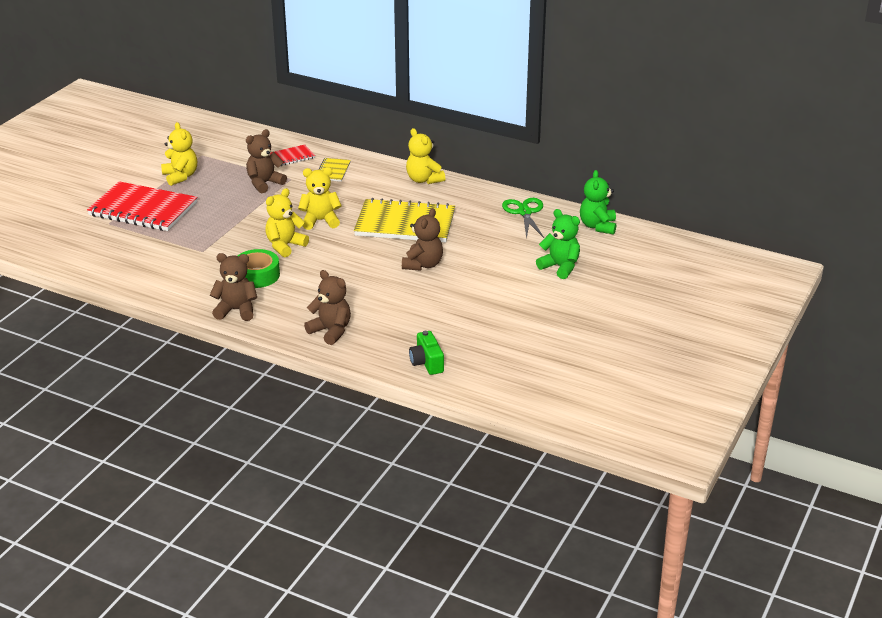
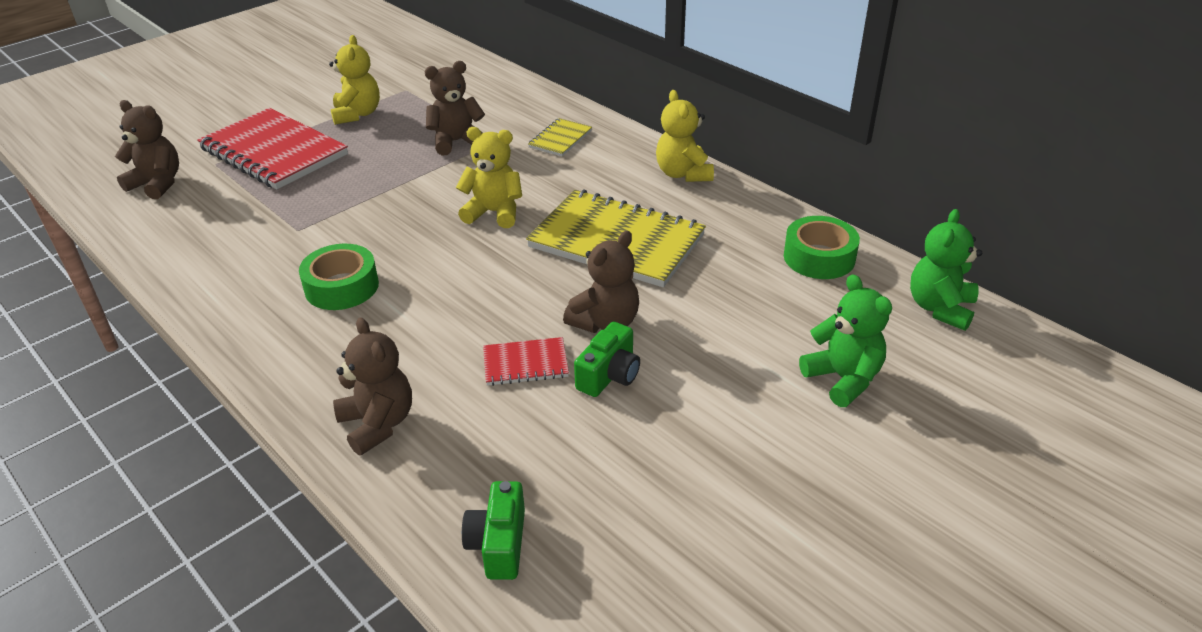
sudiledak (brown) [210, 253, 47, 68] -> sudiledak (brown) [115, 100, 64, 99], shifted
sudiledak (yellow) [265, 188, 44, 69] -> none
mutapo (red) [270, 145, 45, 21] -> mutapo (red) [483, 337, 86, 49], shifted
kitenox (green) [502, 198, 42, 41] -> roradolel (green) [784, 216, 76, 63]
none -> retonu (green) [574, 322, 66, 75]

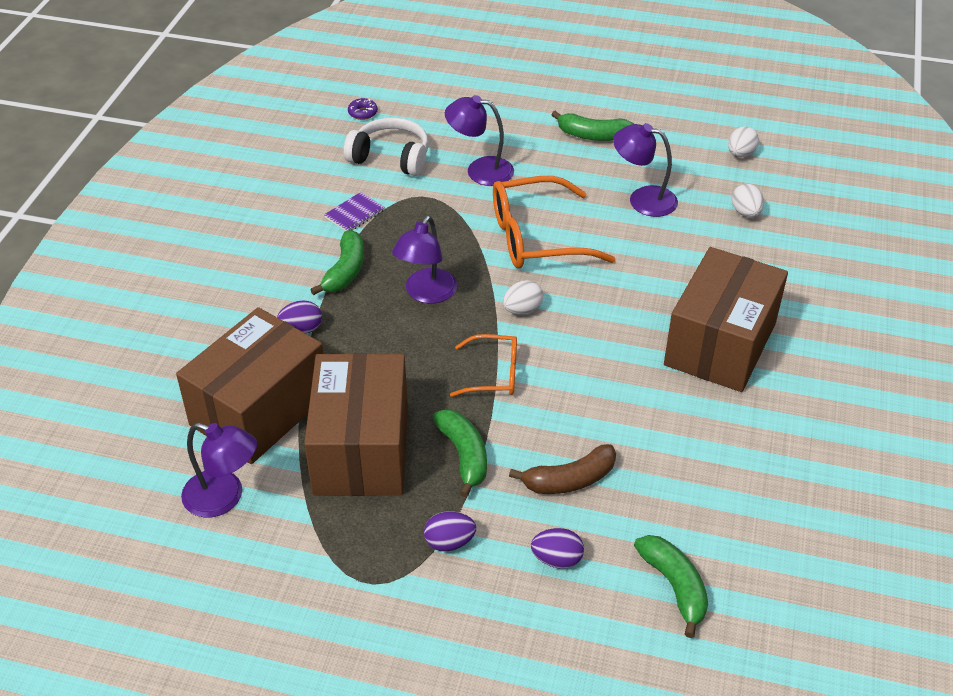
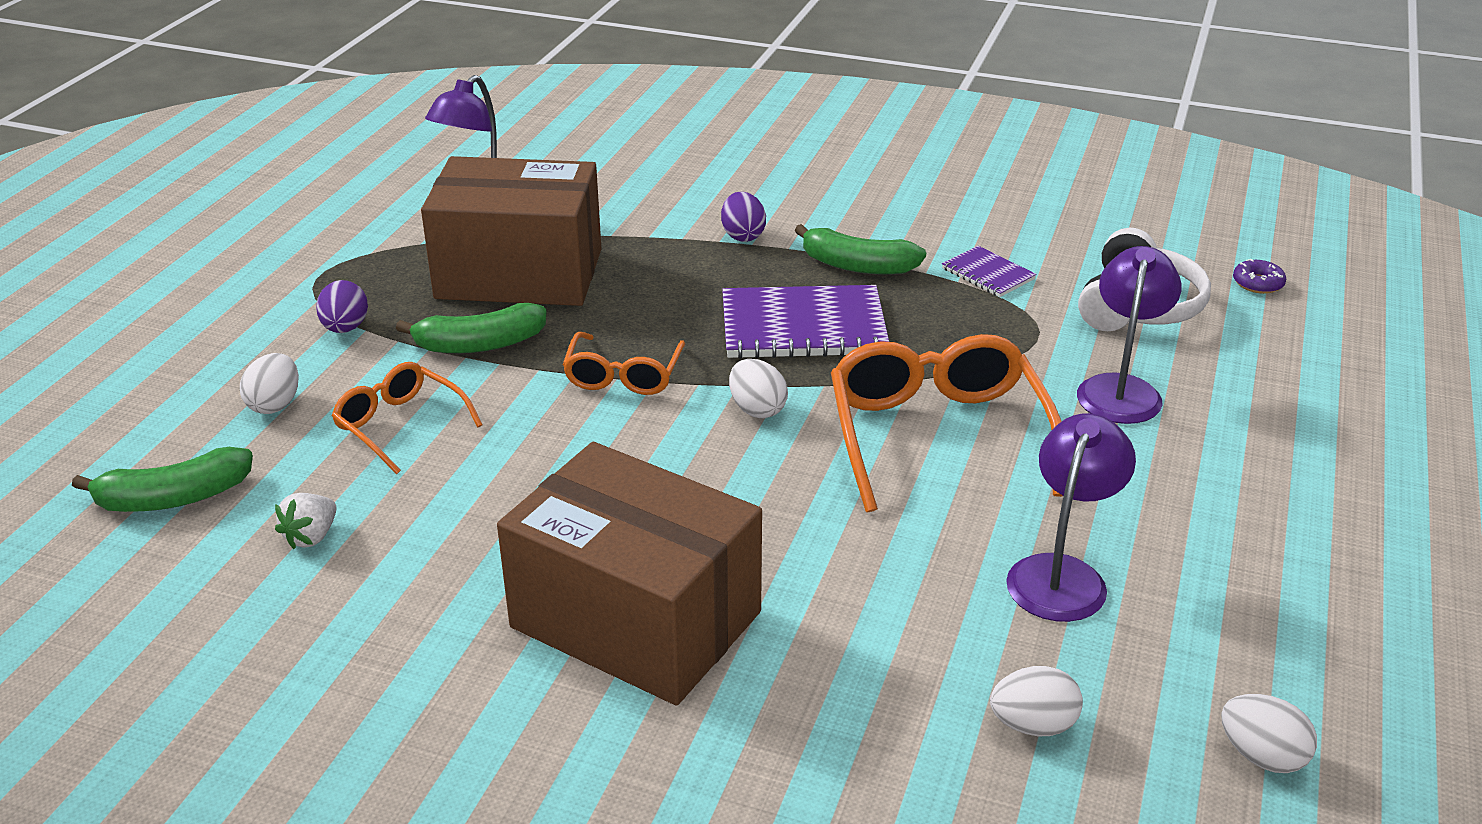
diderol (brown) [176, 307, 147, 157] -> none
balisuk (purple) [392, 216, 65, 87] -> mutapo (purple) [722, 285, 167, 74]
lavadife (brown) [509, 444, 107, 50] -> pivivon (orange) [332, 362, 150, 112]
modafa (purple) [531, 528, 53, 41] -> modafa (white) [240, 353, 59, 61]
lavadife (green) [551, 111, 83, 30] -> none
none -> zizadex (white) [275, 493, 62, 56]

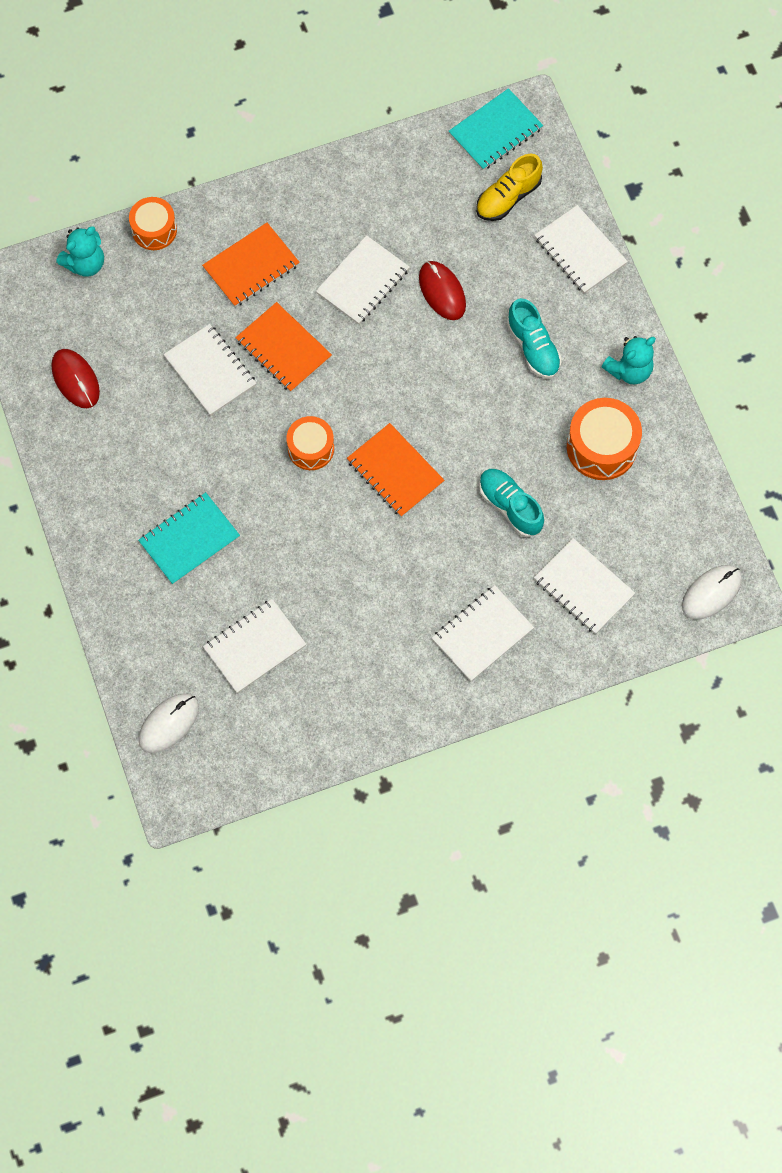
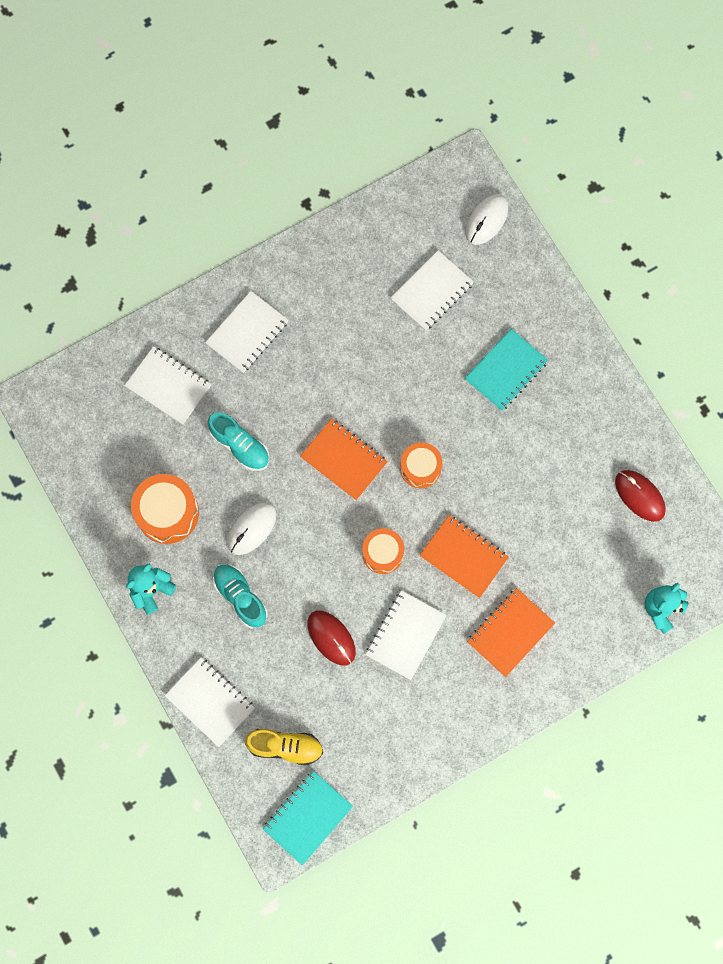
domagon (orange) [129, 197, 48, 53] -> domagon (orange) [362, 528, 42, 46], shifted
mutapo (white) [163, 324, 93, 92] -> none
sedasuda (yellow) [476, 153, 67, 68] -> sedasuda (yellow) [245, 729, 78, 37], 60 degrees clockwise
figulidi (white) [682, 565, 60, 54] -> figulidi (white) [228, 502, 48, 53], shifted

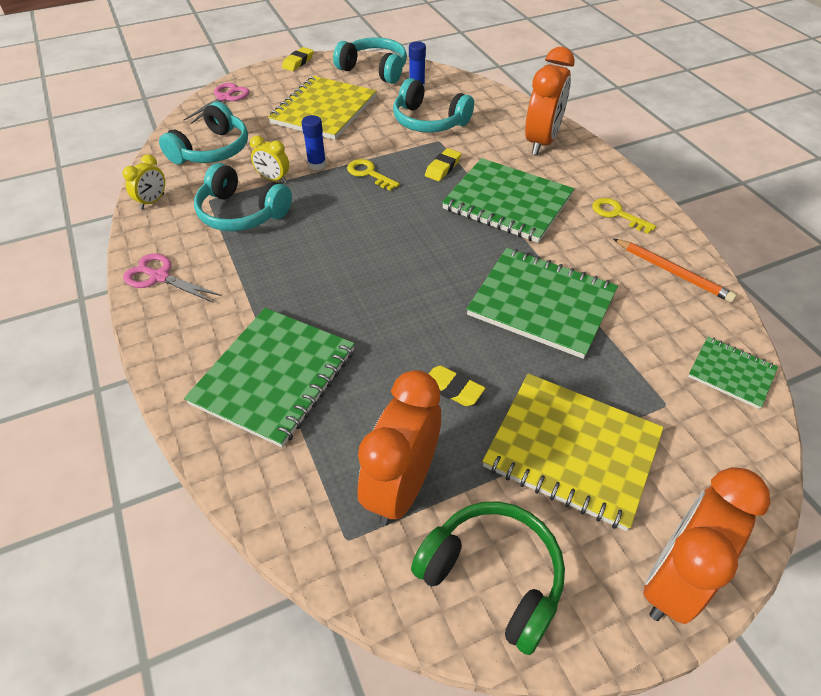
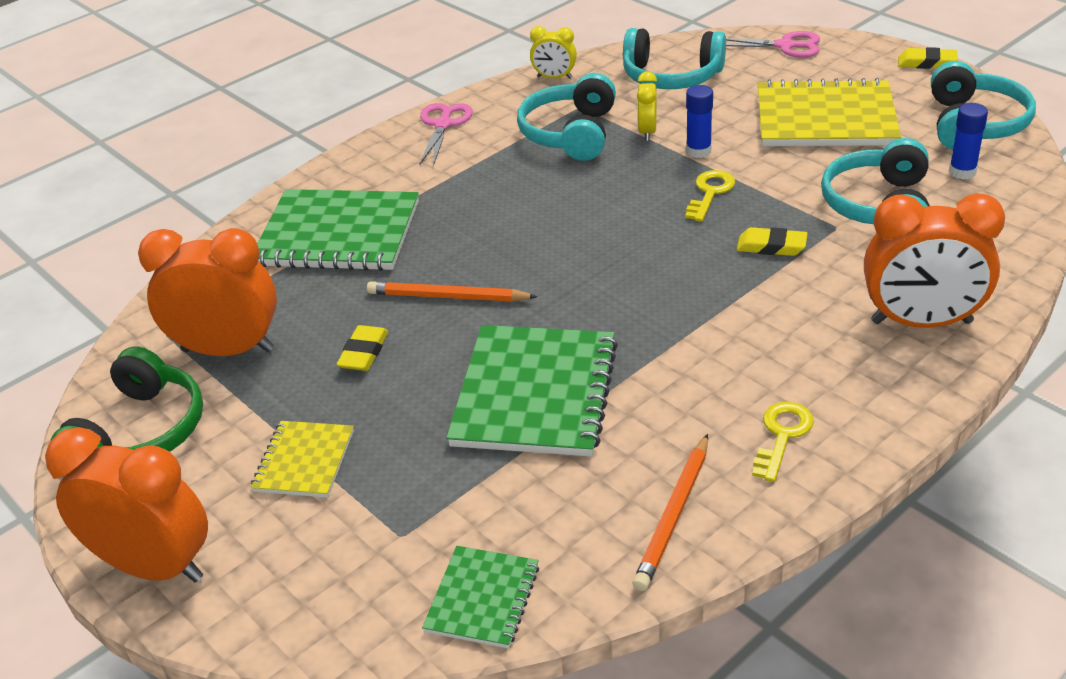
mutapo (green) [442, 158, 132, 85] -> none
mutapo (yellow) [482, 374, 182, 157] -> mutapo (yellow) [251, 421, 103, 77], x0.53
none -> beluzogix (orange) [367, 281, 171, 21]

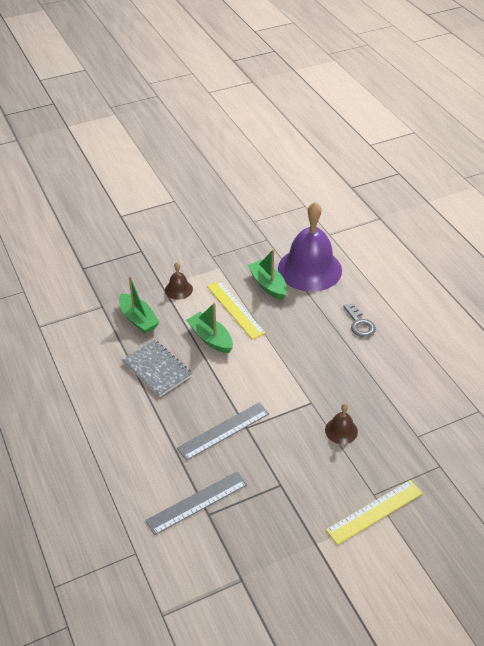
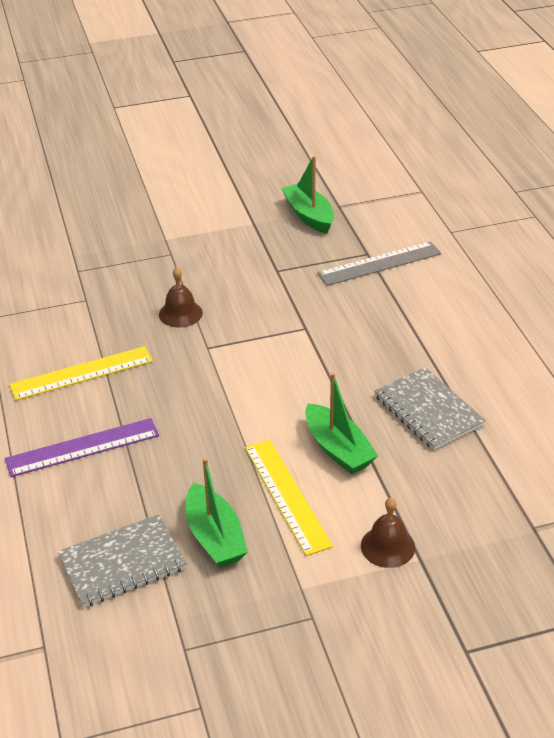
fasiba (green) [119, 276, 41, 58] -> fasiba (green) [281, 156, 53, 77], shifted
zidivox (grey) [177, 403, 92, 58] -> none
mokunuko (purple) [278, 202, 64, 90] -> mutapo (grey) [58, 514, 129, 94]
zidivox (yellow) [326, 480, 97, 65] -> zidivox (yellow) [9, 346, 144, 55], shifted
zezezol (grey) [343, 303, 33, 34] -> zidivox (purple) [5, 418, 154, 59]

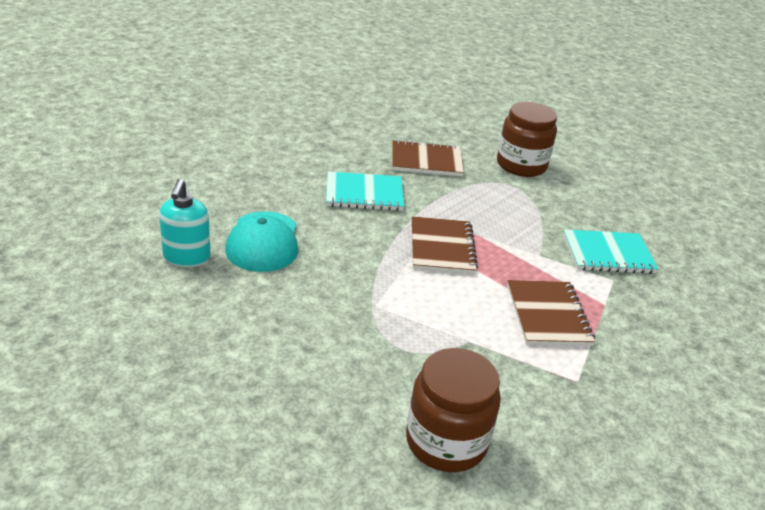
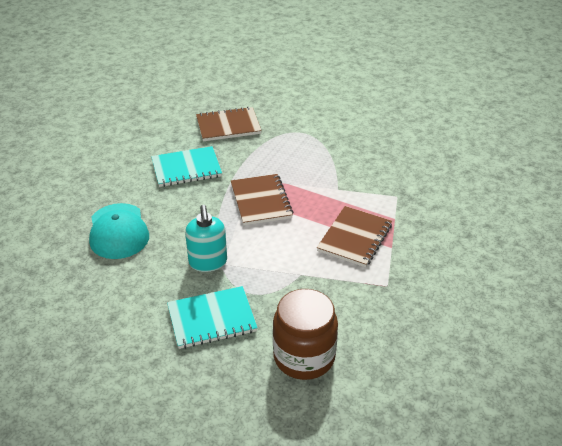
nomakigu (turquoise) [159, 178, 52, 89] -> nomakigu (turquoise) [185, 205, 42, 67], shifted
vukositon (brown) [497, 102, 60, 75] -> none
mutapo (brown) [507, 280, 88, 66] -> mutapo (brown) [317, 206, 75, 61], 45 degrees clockwise
mutapo (turquoise) [563, 229, 95, 45] -> mutapo (turquoise) [167, 286, 91, 63], shifted

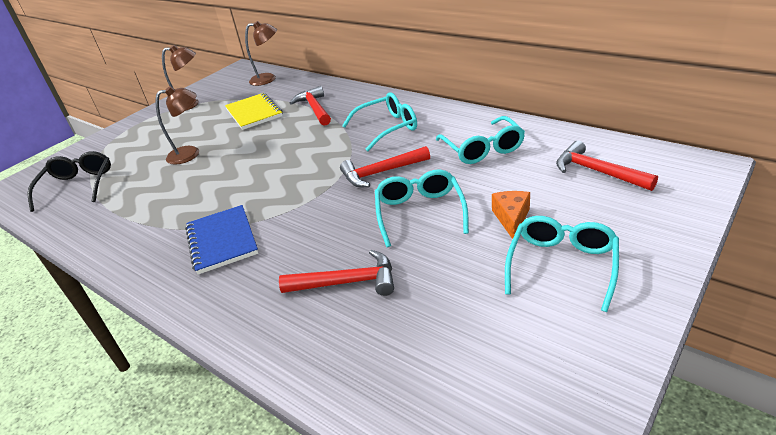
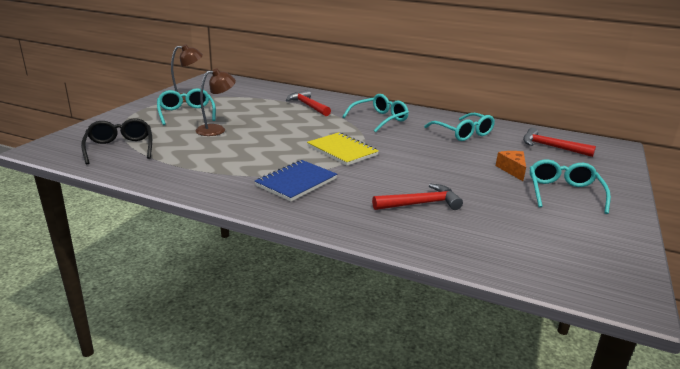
mutapo (blue) [185, 205, 73, 69] -> mutapo (blue) [255, 160, 82, 42], 75 degrees clockwise
mutapo (yellow) [225, 93, 58, 37] -> mutapo (yellow) [307, 132, 72, 34], shifted
balisuk (brown) [245, 21, 32, 65] -> none
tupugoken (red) [340, 146, 90, 41] -> none
pivivon (turquoise) [375, 169, 94, 78] -> pivivon (turquoise) [157, 88, 59, 37], shifted

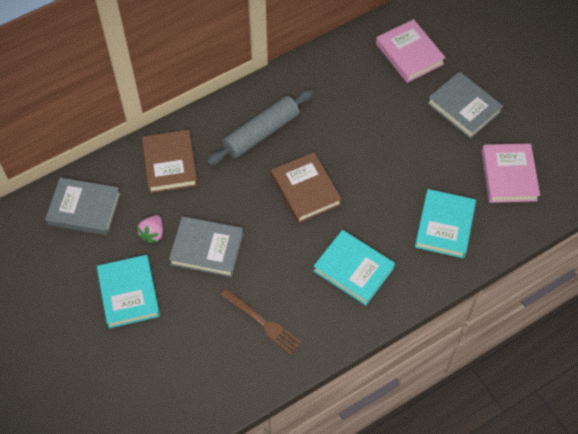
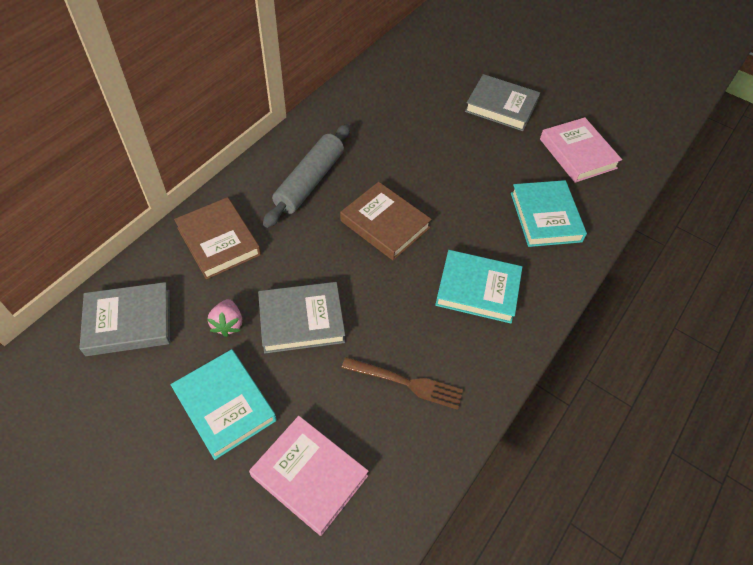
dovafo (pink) [376, 19, 70, 64] -> dovafo (pink) [249, 416, 119, 120], shifted

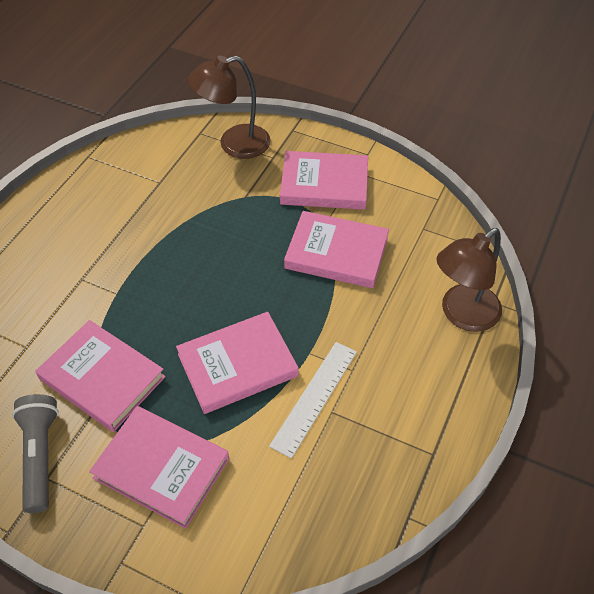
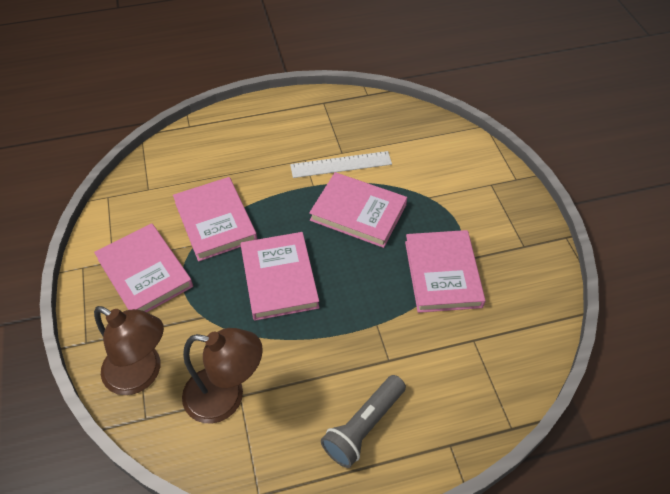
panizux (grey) [12, 394, 47, 119] -> panizux (grey) [321, 375, 85, 93], shifted
dovafo (pink) [89, 406, 140, 123] -> dovafo (pink) [241, 232, 79, 89], shifted
balisuk (brown) [436, 228, 66, 104] -> balisuk (brown) [182, 328, 81, 95], shifted

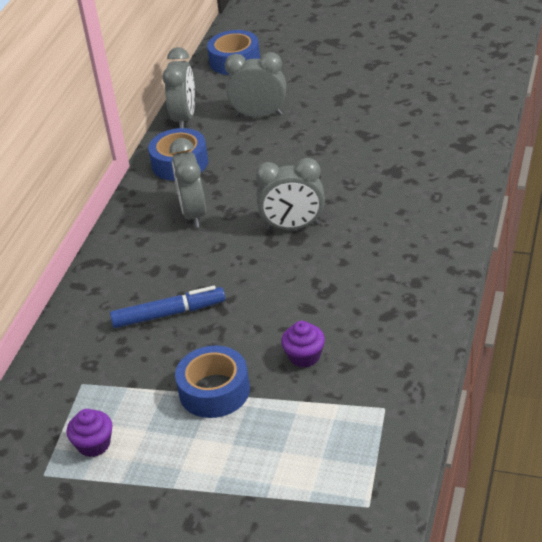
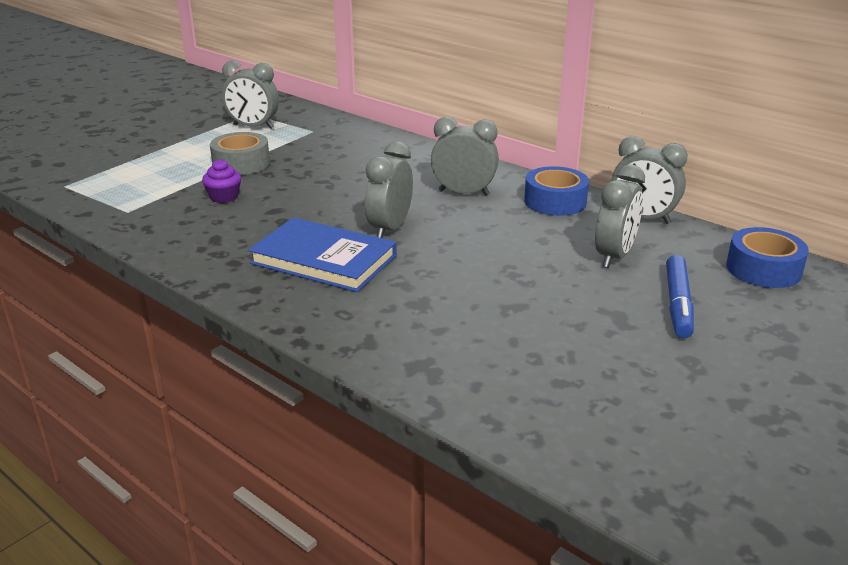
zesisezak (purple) [67, 409, 45, 48] -> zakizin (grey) [222, 60, 57, 69]
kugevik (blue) [110, 286, 115, 42] -> kugevik (blue) [666, 255, 28, 83], shifted
roradolel (blue) [175, 346, 75, 72] -> roradolel (grey) [210, 132, 60, 43]
none -> dovafo (blue) [248, 217, 149, 75]

